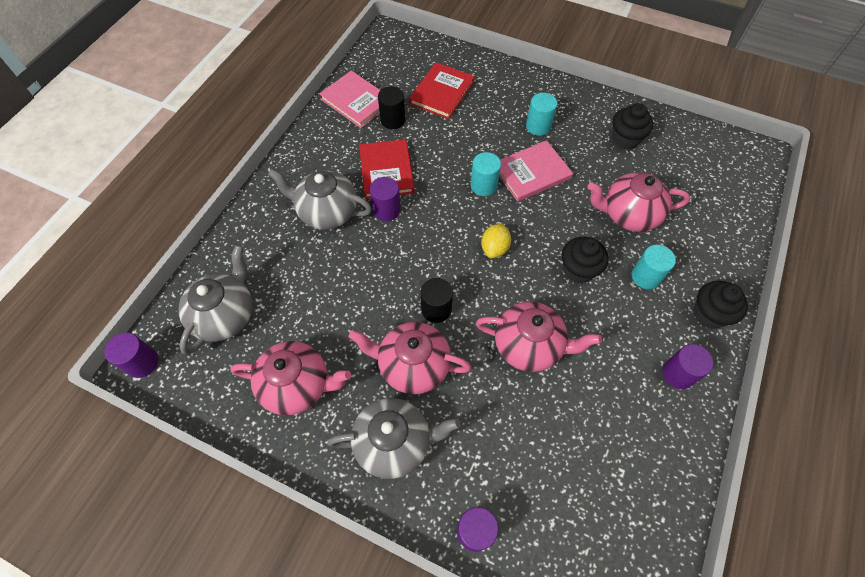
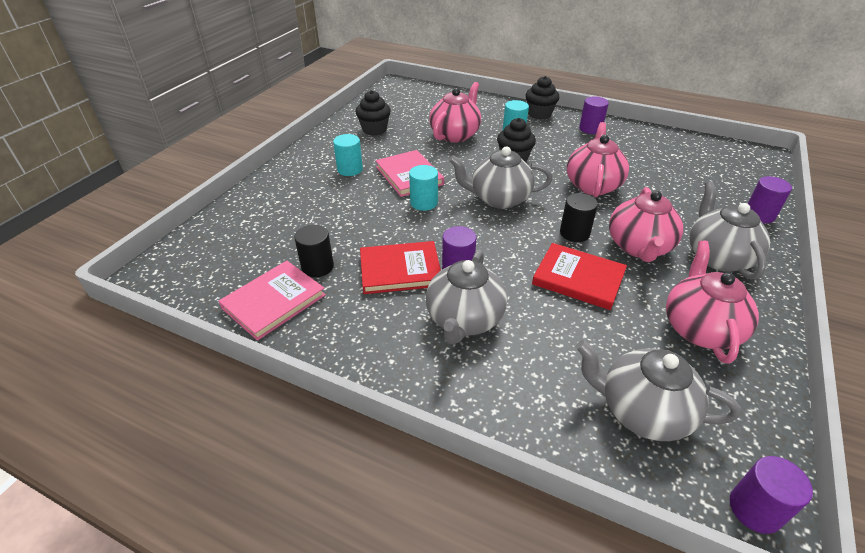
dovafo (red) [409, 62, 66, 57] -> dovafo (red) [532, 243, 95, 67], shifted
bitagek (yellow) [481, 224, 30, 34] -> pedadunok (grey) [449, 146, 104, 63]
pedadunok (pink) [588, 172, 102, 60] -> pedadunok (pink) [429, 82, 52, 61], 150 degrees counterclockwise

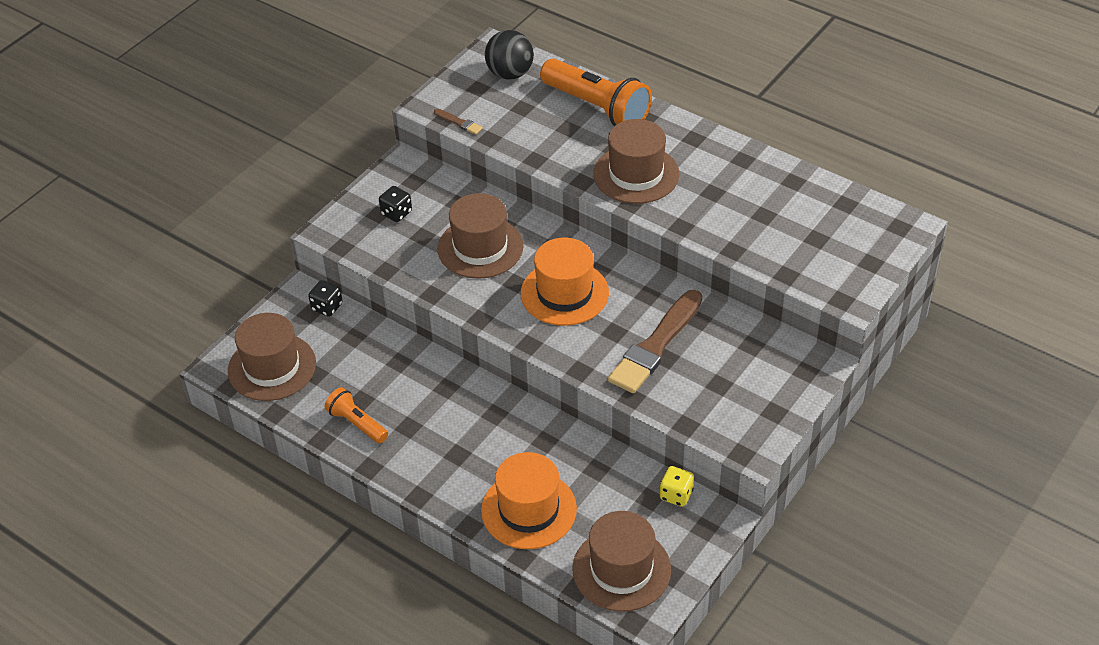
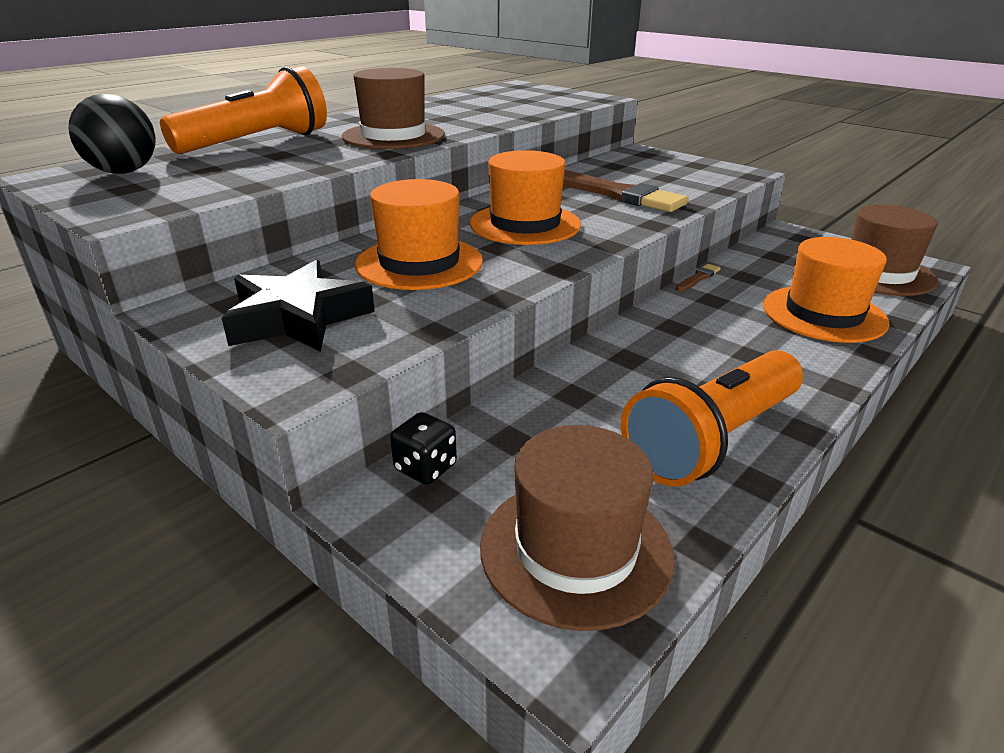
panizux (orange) [325, 387, 63, 57] -> panizux (orange) [621, 350, 182, 136], x1.86
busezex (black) [379, 186, 33, 36] -> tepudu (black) [222, 260, 153, 92]
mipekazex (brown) [434, 109, 49, 26] -> mipekazex (brown) [675, 264, 46, 28], shifted
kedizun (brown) [438, 193, 85, 86] -> kedizun (orange) [355, 179, 128, 111]
busezex (yellow) [660, 466, 34, 41] -> none

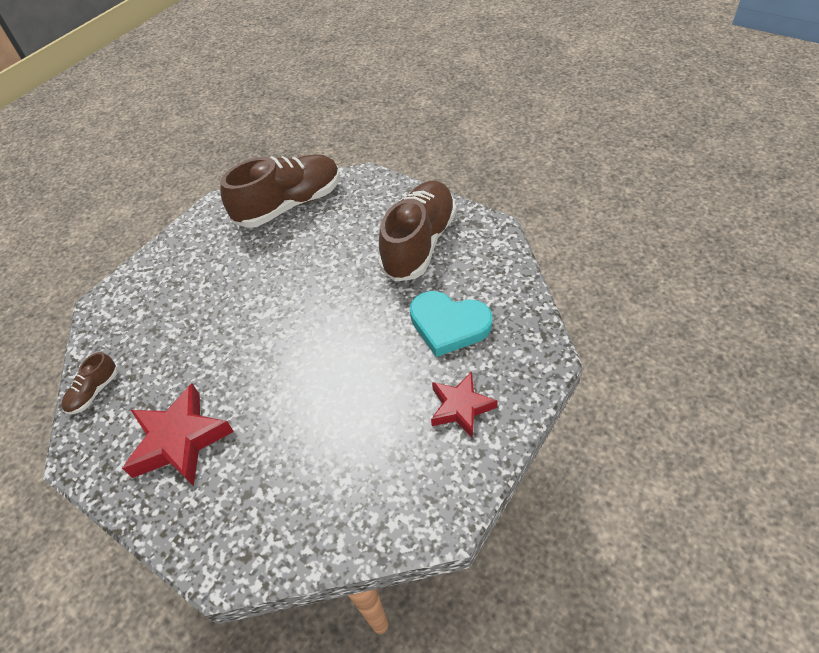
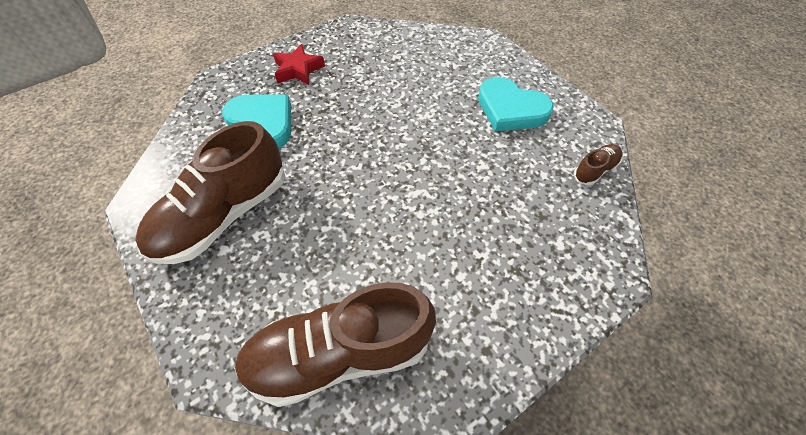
tepudu (red) [122, 383, 112, 103] -> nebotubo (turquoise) [478, 77, 76, 55]

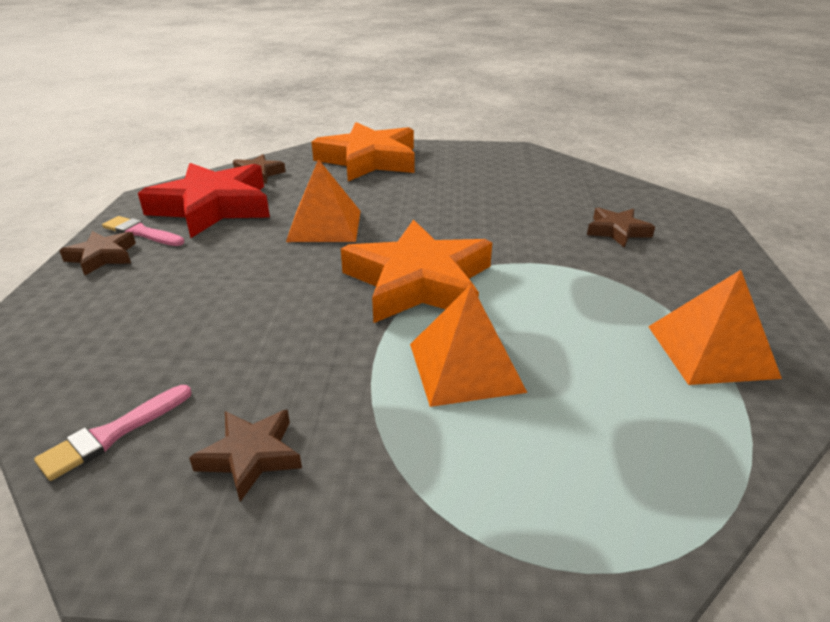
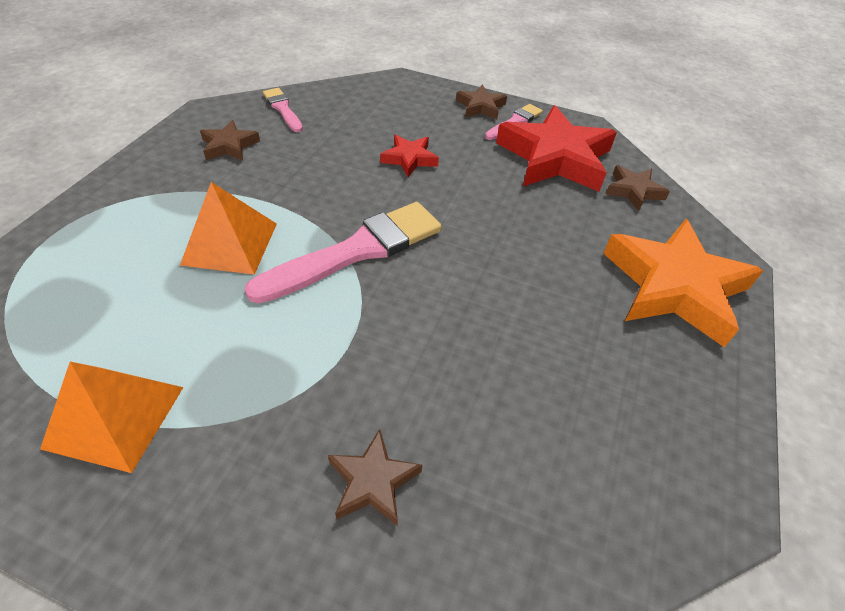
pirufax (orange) [286, 159, 75, 83] -> none
tepudu (orange) [341, 219, 151, 104] -> mipekazex (pink) [244, 202, 198, 101]
none -> tepudu (red) [380, 135, 59, 42]

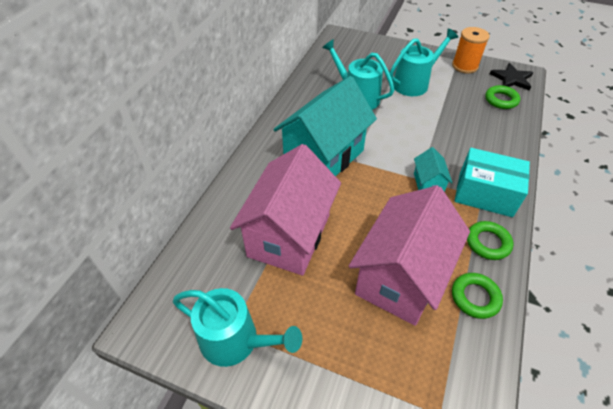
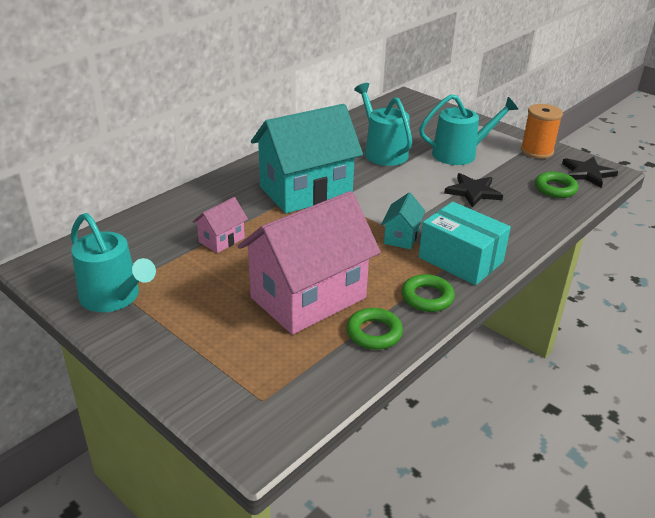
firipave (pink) [230, 144, 111, 131] -> firipave (pink) [193, 197, 55, 56], x0.44
none -> tepudu (black) [444, 173, 59, 34]

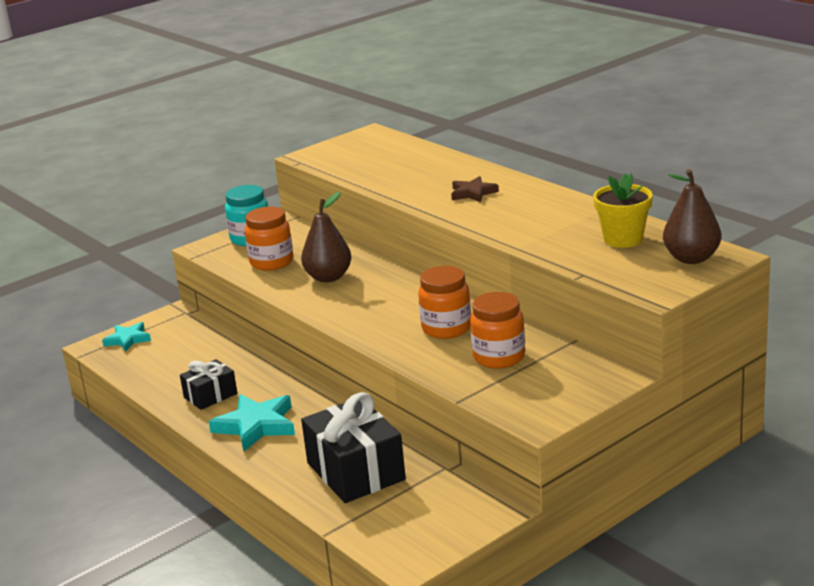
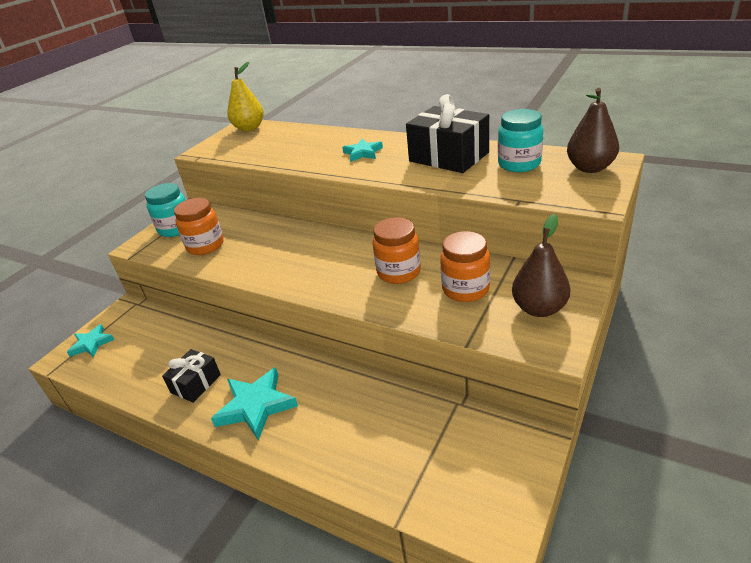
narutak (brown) [301, 192, 50, 91] -> narutak (brown) [512, 214, 59, 103], shifted
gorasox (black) [301, 392, 105, 111] -> gorasox (black) [406, 94, 83, 79], shifted
tepudu (brown) [451, 176, 48, 27] -> tepudu (turquoise) [342, 139, 41, 23]
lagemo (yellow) [593, 173, 60, 75] -> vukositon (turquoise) [498, 109, 45, 63]
none -> narutak (yellow) [227, 62, 37, 69]

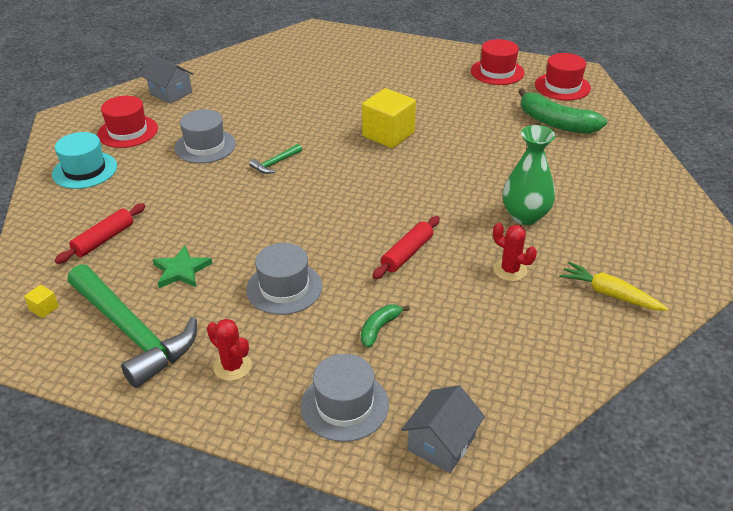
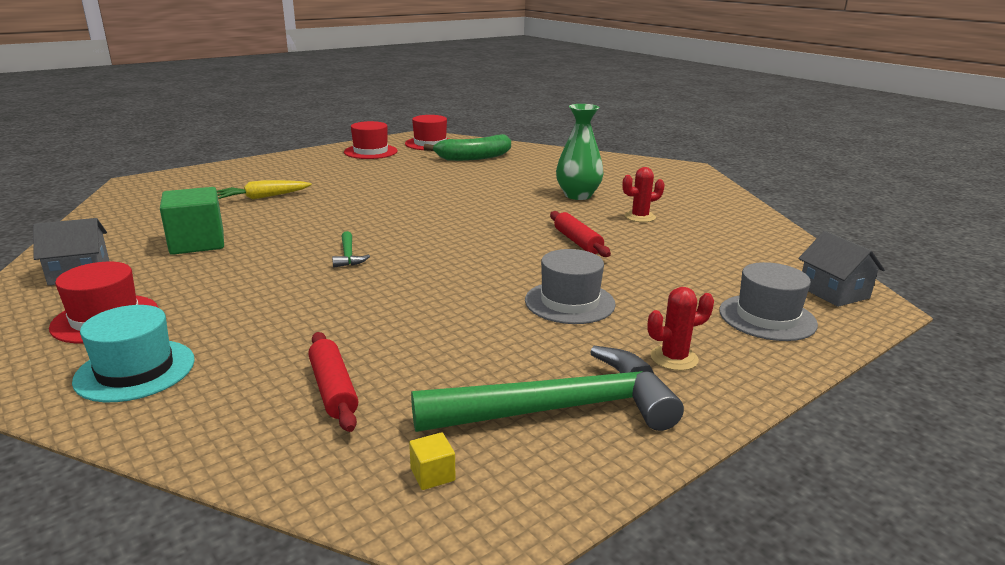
tepudu (green) [152, 246, 60, 42] -> none
kedizun (grey) [174, 109, 62, 54] -> none
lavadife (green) [361, 305, 49, 43] -> none
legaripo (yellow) [362, 88, 54, 60] -> none
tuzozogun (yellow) [559, 262, 109, 49] -> tuzozogun (yellow) [217, 180, 95, 20], shifted
none -> legaripo (green) [160, 187, 64, 68]

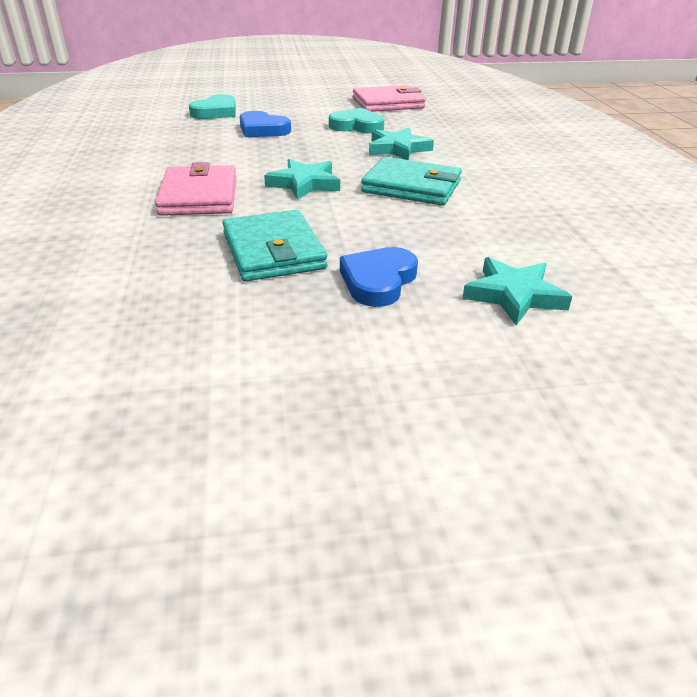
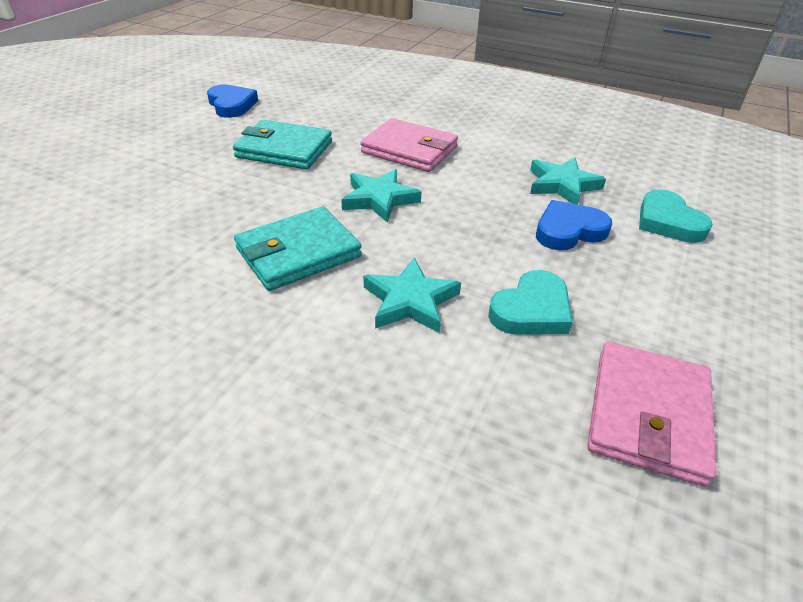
nebotubo (blue) [340, 247, 78, 60] -> nebotubo (blue) [207, 85, 51, 33], shifted
tepudu (turquoise) [462, 257, 110, 69] -> tepudu (turquoise) [530, 158, 76, 47], shifted

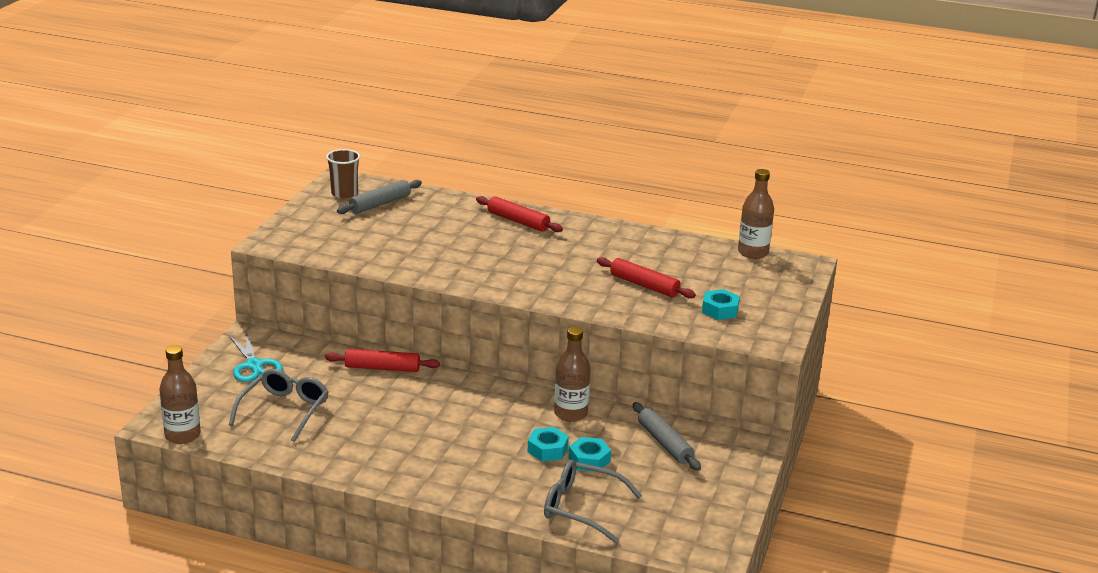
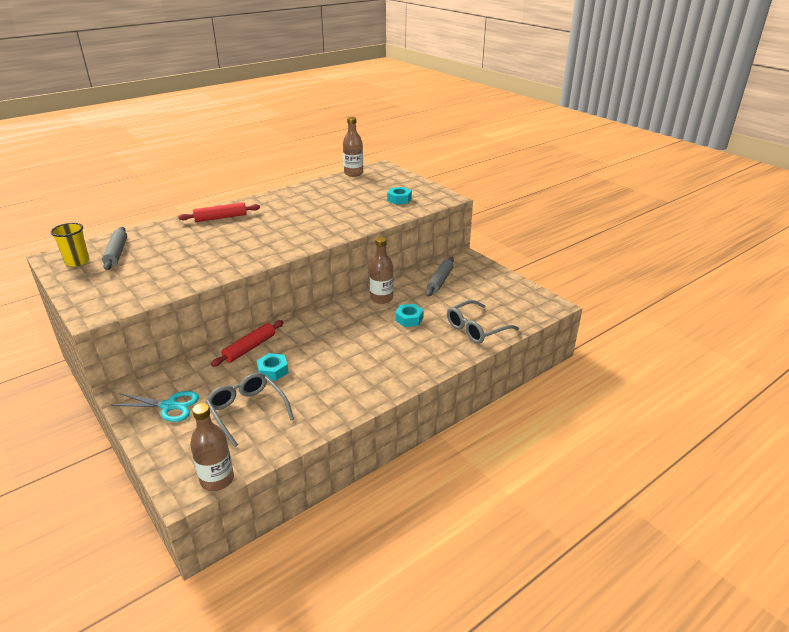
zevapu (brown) [326, 149, 34, 50] -> zevapu (yellow) [51, 223, 38, 43]
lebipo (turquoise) [568, 437, 43, 35] -> lebipo (turquoise) [257, 353, 32, 28], shifted
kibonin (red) [597, 257, 99, 41] -> none
kibonin (grey) [633, 402, 68, 69] -> kibonin (grey) [426, 257, 28, 39], 75 degrees counterclockwise

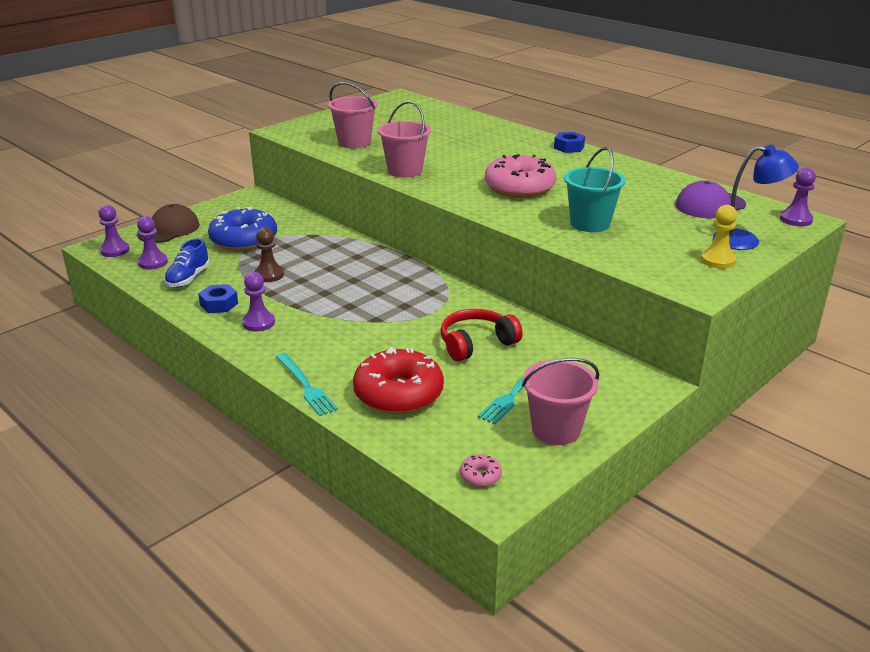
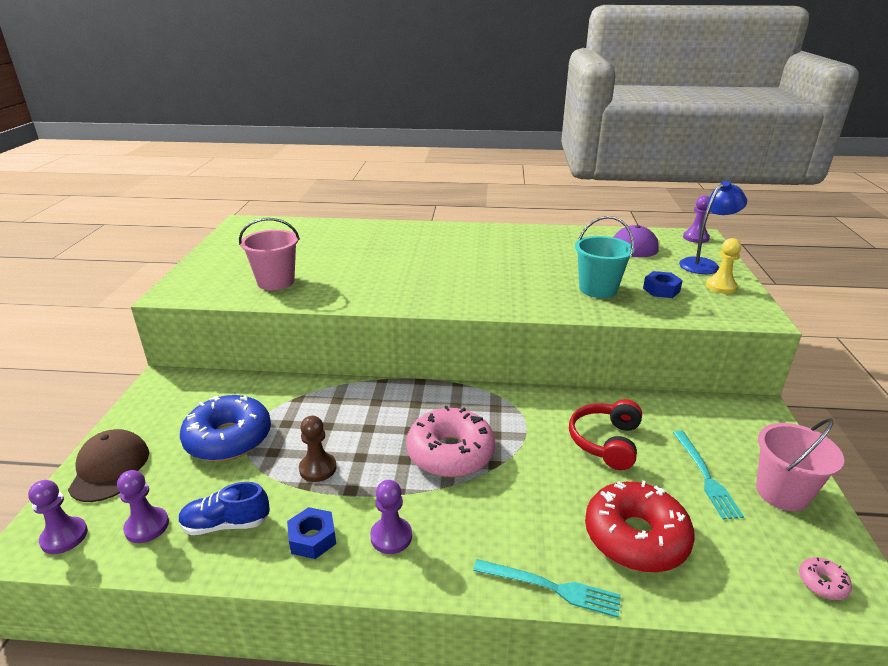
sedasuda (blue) [164, 238, 46, 49] -> sedasuda (blue) [178, 482, 92, 53], 105 degrees clockwise
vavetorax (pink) [378, 101, 53, 76] -> none
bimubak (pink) [485, 154, 71, 44] -> bimubak (pink) [406, 406, 89, 71], shifted
lebipo (blue) [554, 132, 31, 21] -> lebipo (blue) [643, 271, 40, 27], shifted

